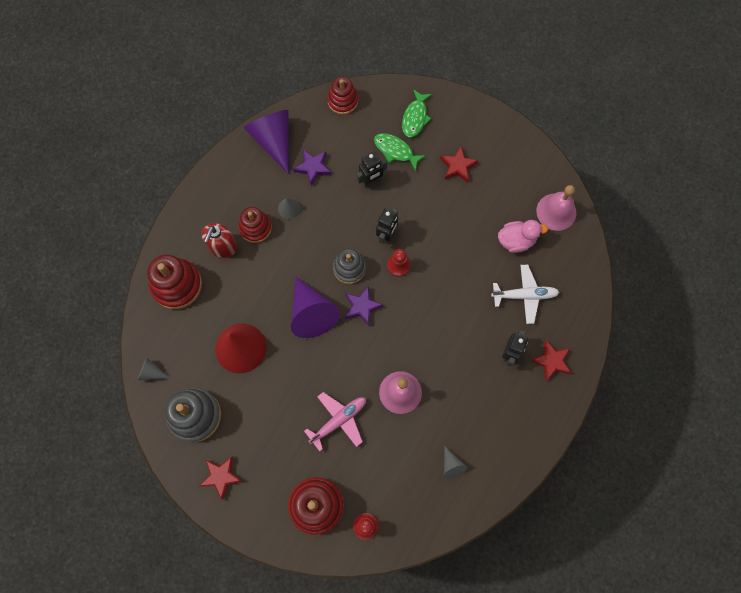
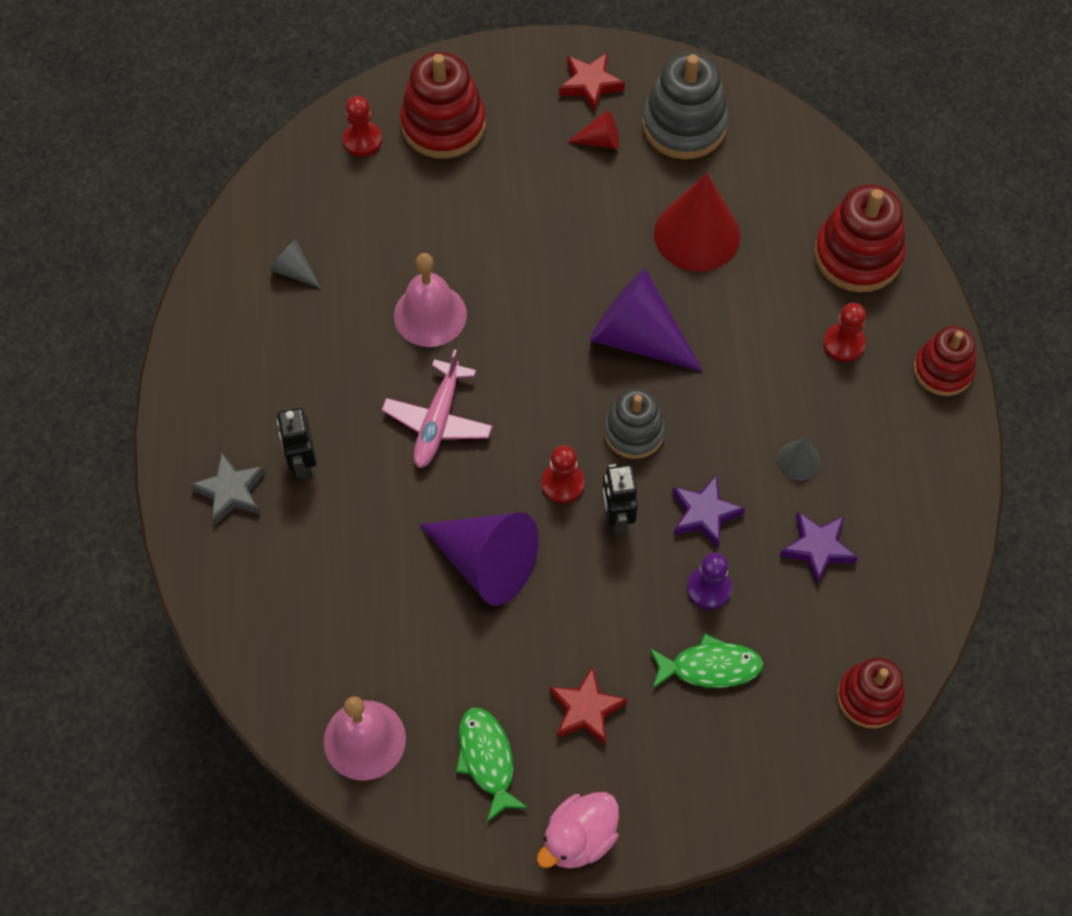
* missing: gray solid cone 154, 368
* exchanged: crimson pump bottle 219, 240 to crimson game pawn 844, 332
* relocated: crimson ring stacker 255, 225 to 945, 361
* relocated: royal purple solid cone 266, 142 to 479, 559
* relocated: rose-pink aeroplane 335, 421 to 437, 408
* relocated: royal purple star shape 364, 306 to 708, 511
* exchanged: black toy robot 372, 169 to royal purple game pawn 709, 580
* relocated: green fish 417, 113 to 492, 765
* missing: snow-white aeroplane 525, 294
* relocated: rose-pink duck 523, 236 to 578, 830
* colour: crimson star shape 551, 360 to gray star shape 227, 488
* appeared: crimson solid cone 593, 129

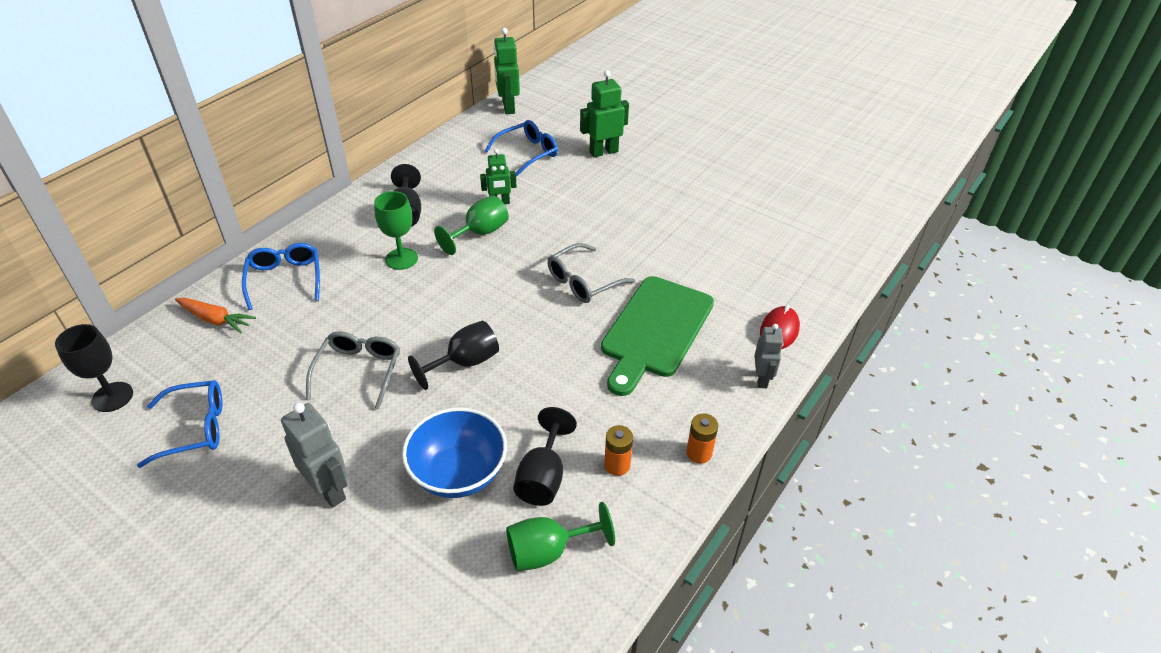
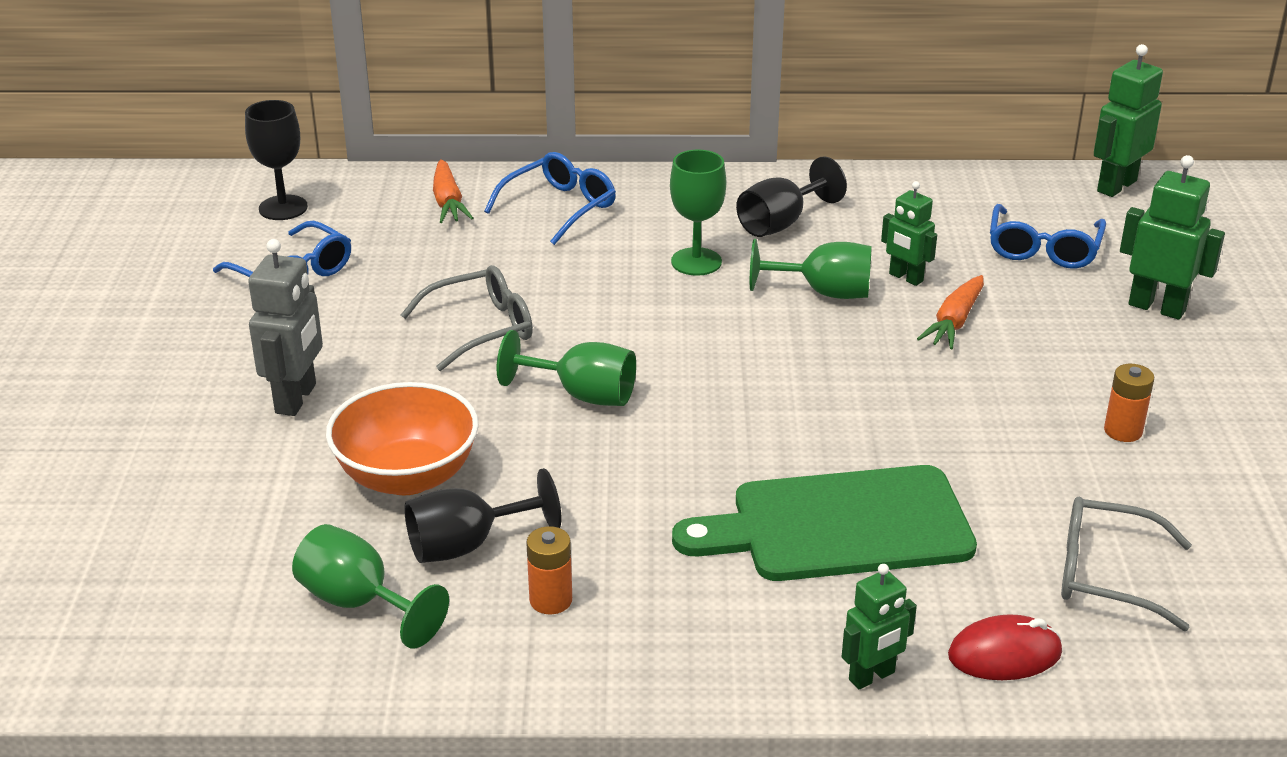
* colour: royal blue deep dish 454, 452 to orange deep dish 402, 438
* colour: black goblet 453, 355 to green goblet 566, 368
* spun: royal blue eyeglasses 521, 148 = 1048, 236 90 degrees clockwise
* relocated: gray eyeglasses 591, 273 to 1126, 563
* relocated: orange power cell 702, 439 to 1129, 403
* colour: gray toy robot 769, 356 to green toy robot 879, 626
* appeared: orange root vegetable 950, 312

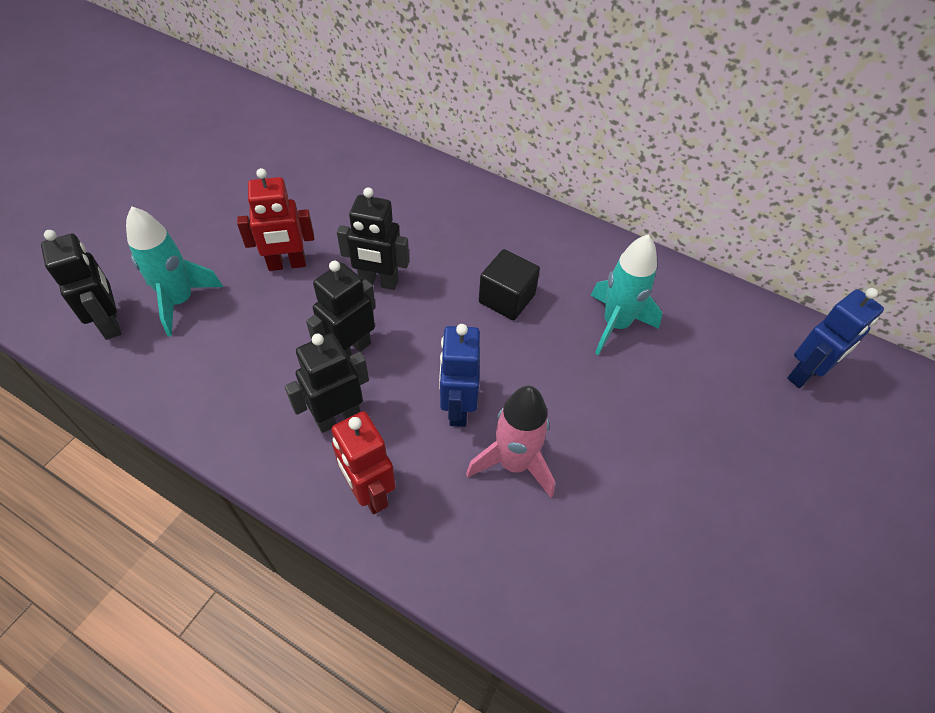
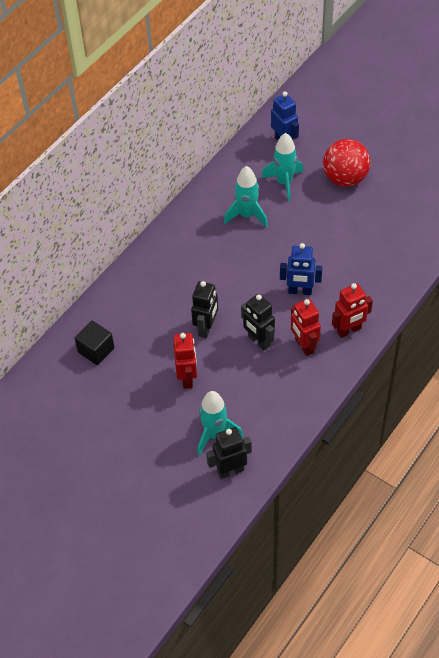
* colour: black toy robot 327, 383 to crimson toy robot 306, 327
* missing: rose-pink rocket 510, 442
* relocated: black block 509, 284 to 94, 343
* appeared: turquoise rocket 282, 167
* appeared: crimson ball 347, 163

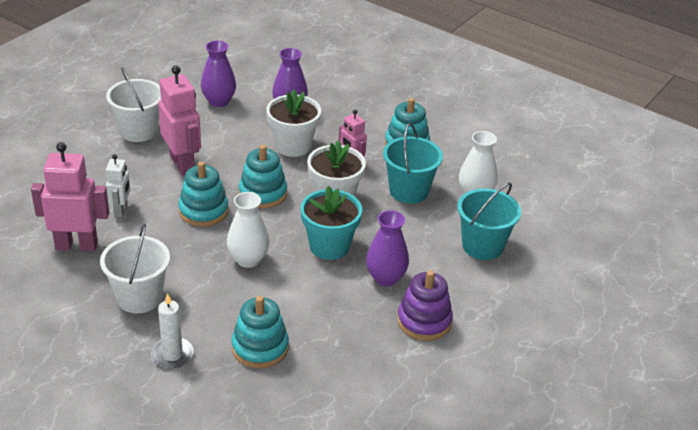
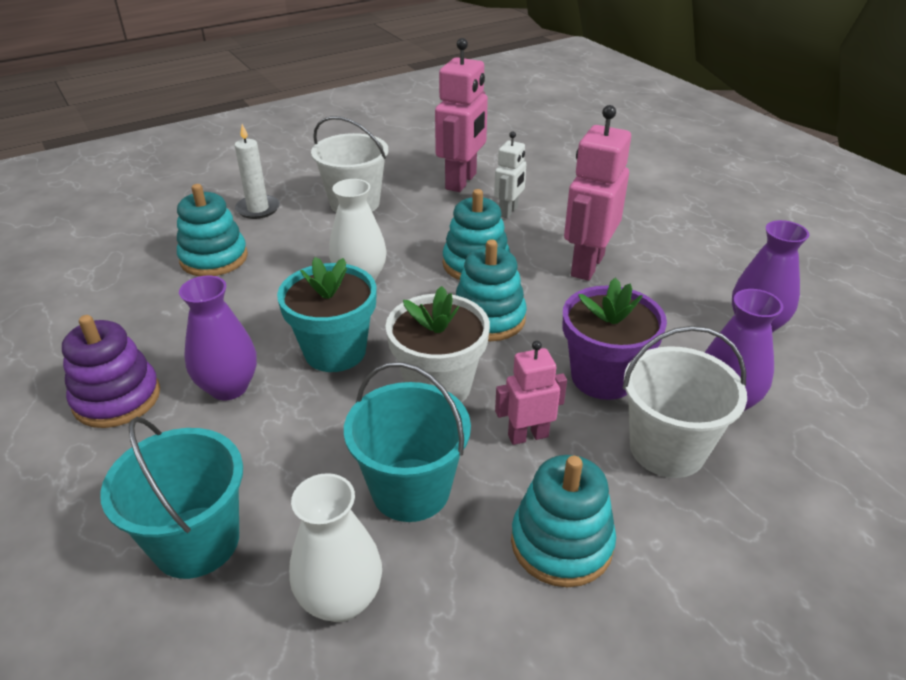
* relocated: snow-white pail 133, 104 to 685, 402
* spun: snow-white toy robot 118, 185 = 510, 175 90 degrees counterclockwise
* spun: rose-pink toy robot 179, 121 = 597, 193 120 degrees clockwise
* colour: snow-white plant pot 293, 123 to royal purple plant pot 614, 338

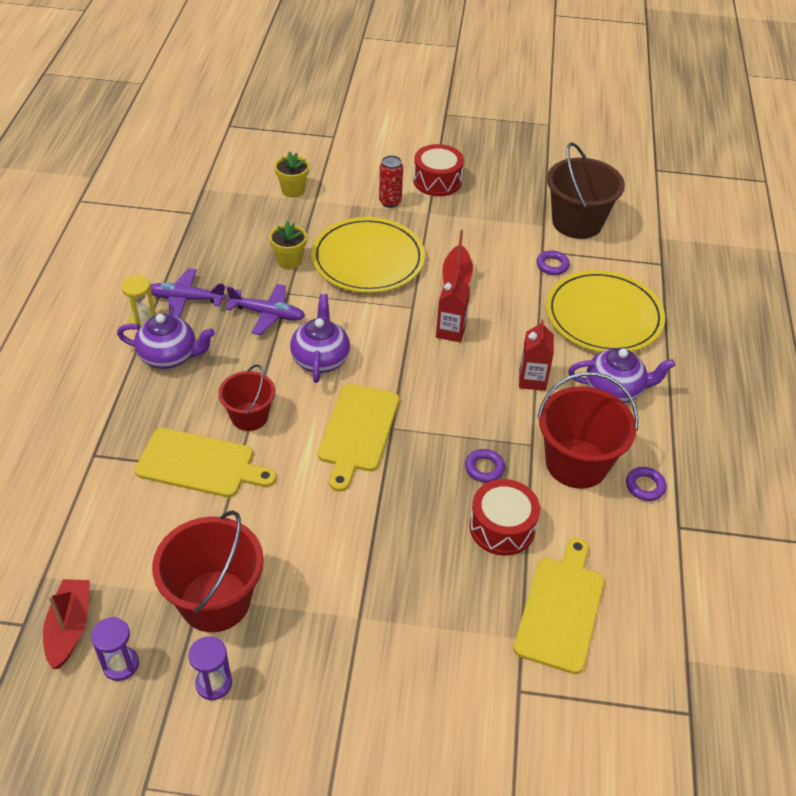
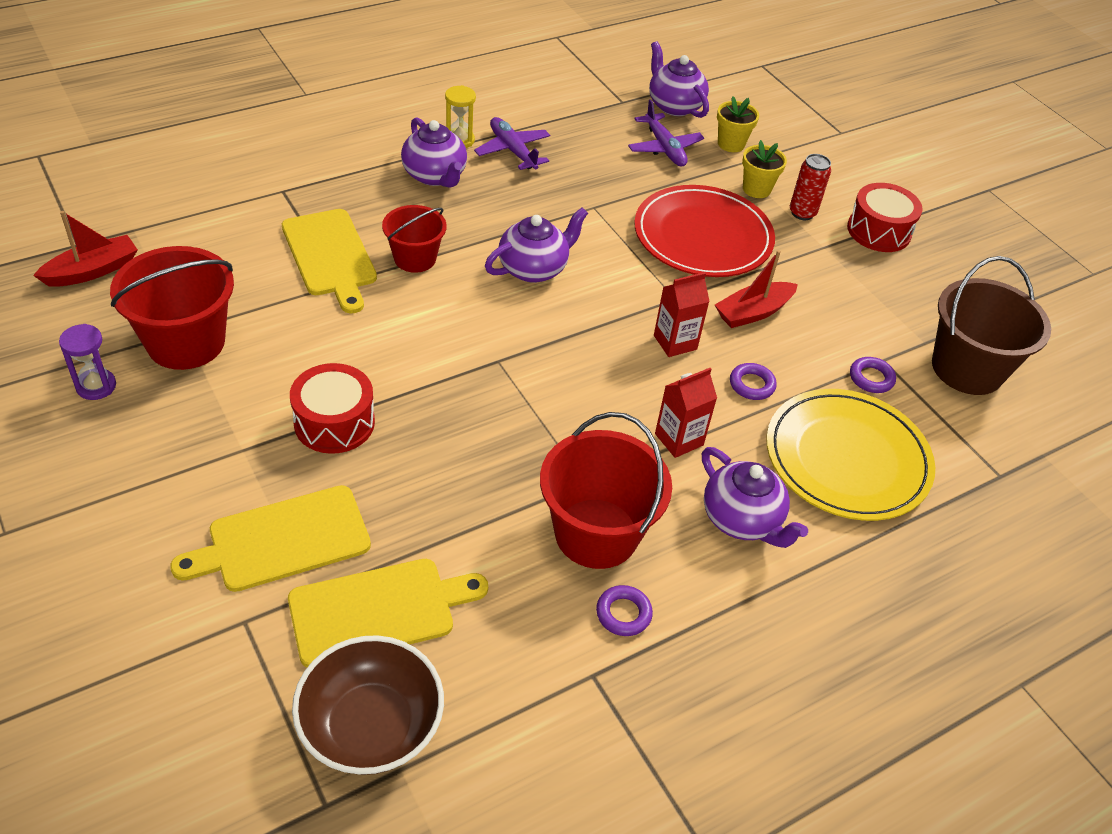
* missing: royal purple hourglass 115, 649
* relocated: royal purple aeroplane 265, 309 to 666, 133
* relocated: golden plant pot 288, 245 to 764, 169
* colour: golden plate 368, 255 to crimson plate 704, 231
* relocated: golden chopping board 358, 438 to 270, 538
* relocated: royal purple ring 485, 465 to 753, 381
* relocated: crimson toy drum 504, 517 to 332, 408
* appeared: russet deep dish 368, 705
* appeared: royal purple tea pot 679, 79

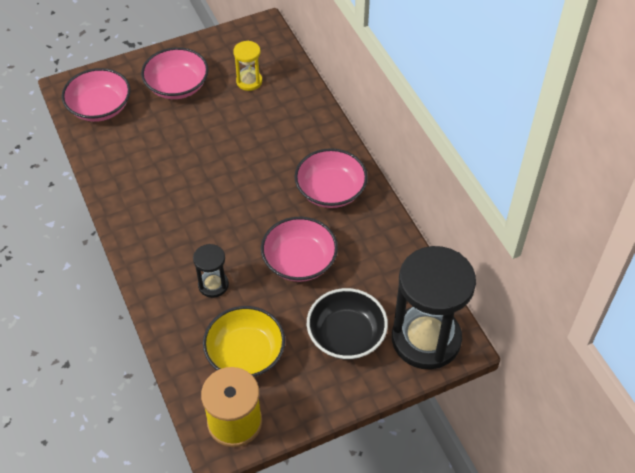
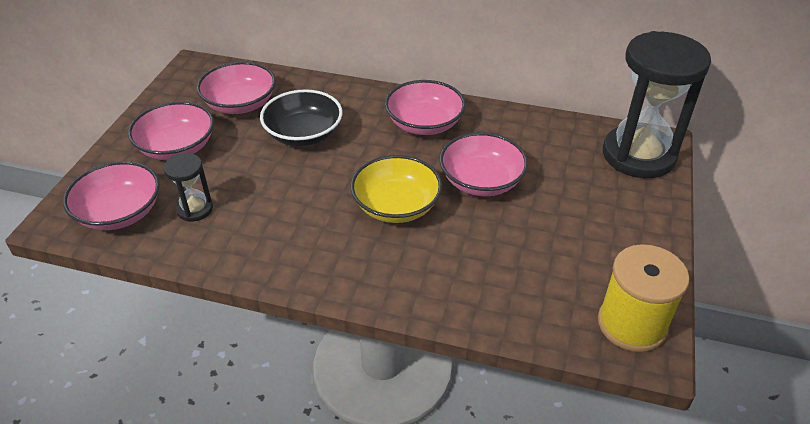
* relocated: black hourglass 211, 271 to 188, 187
* relocated: golden deep dish 244, 341 to 396, 189
* exchanged: golden hourglass 247, 66 to rose-pink deep dish 236, 88
* relocated: black deep dish 347, 324 to 301, 117

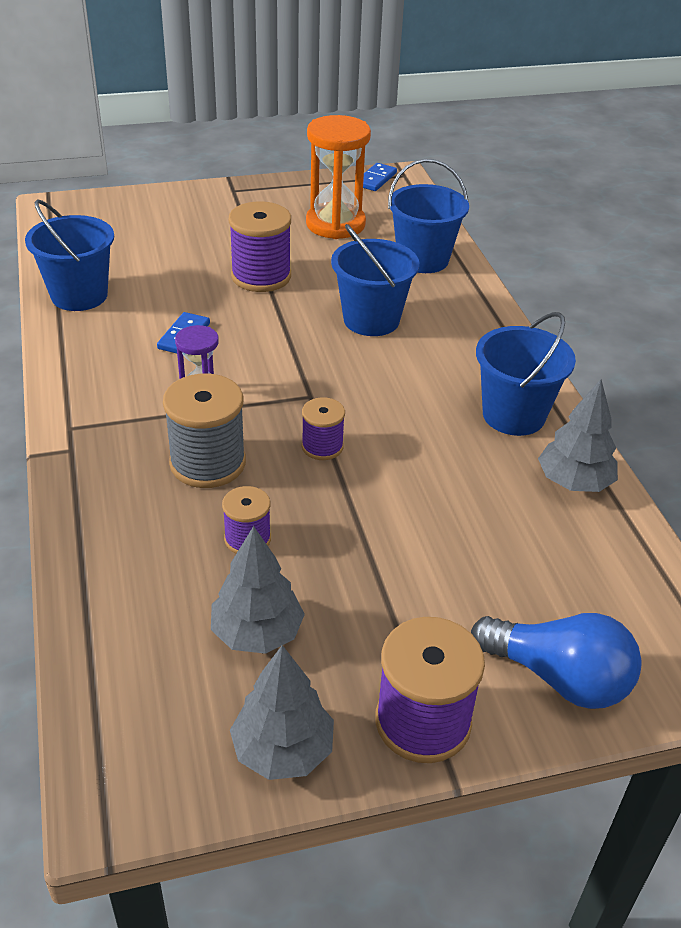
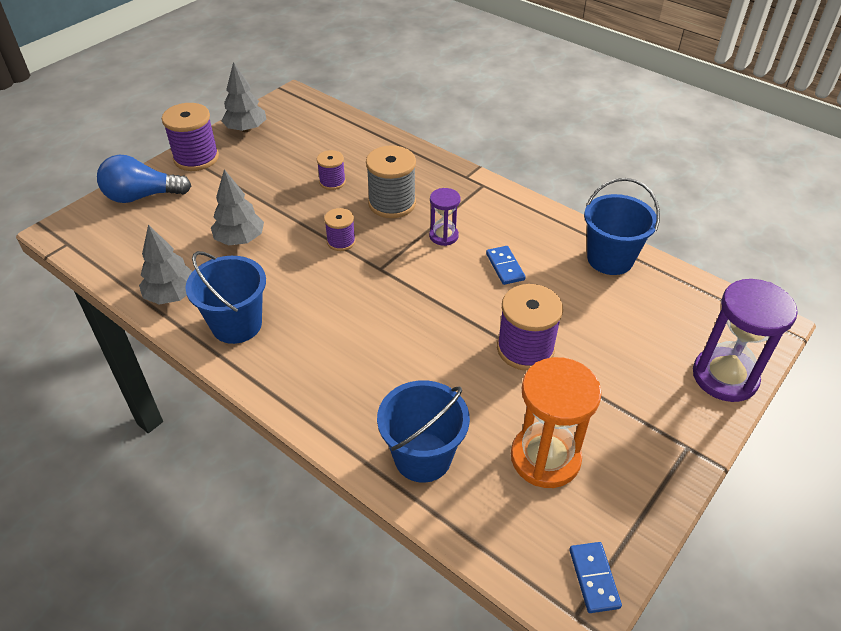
* relocated: gray tree 258, 590 to 237, 207
* missing: royal blue pail 375, 280
* appeared: royal purple hourglass 745, 340

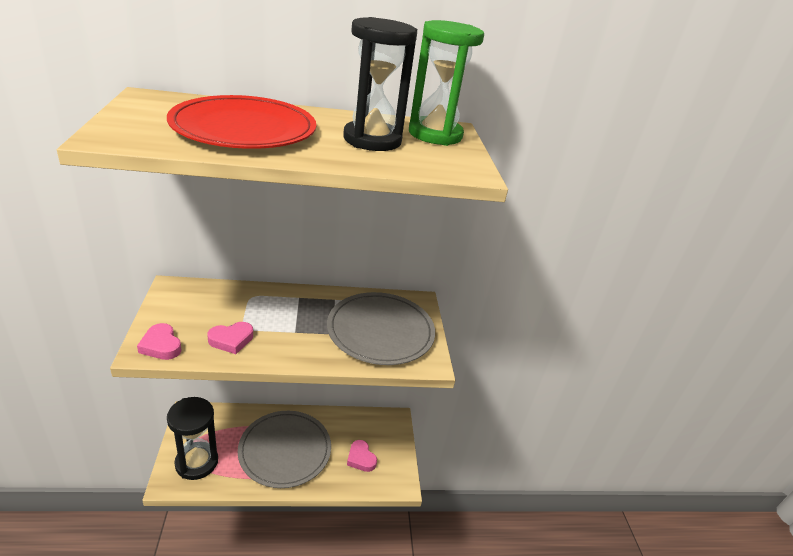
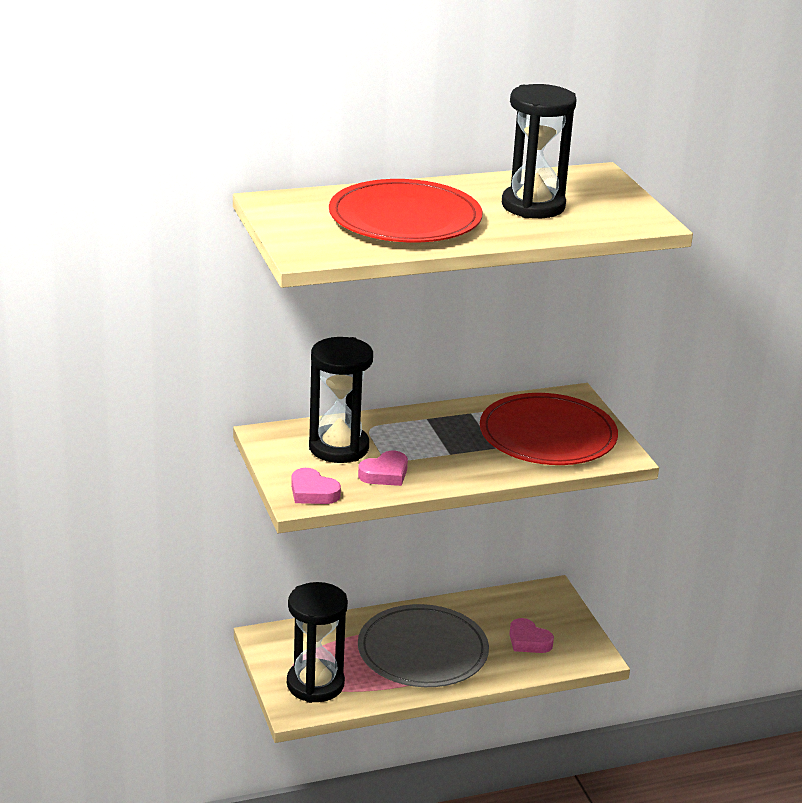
* colour: gray plate 381, 328 to crimson plate 549, 429
* missing: green hourglass 446, 83
* appeared: black hourglass 341, 400

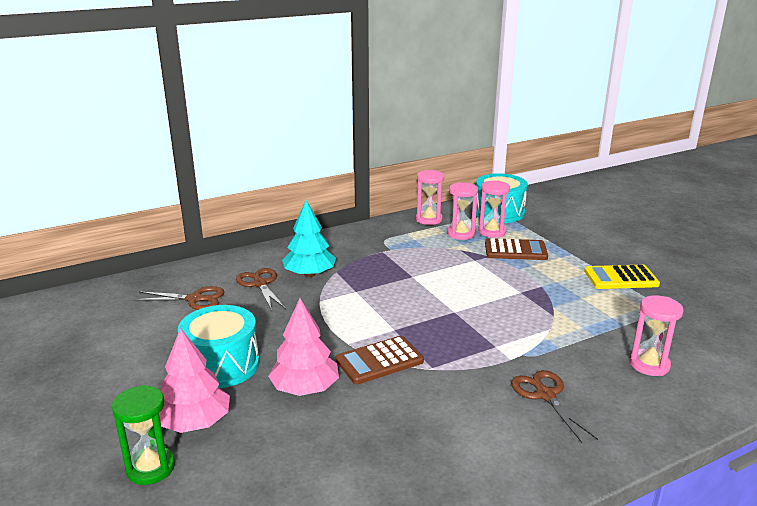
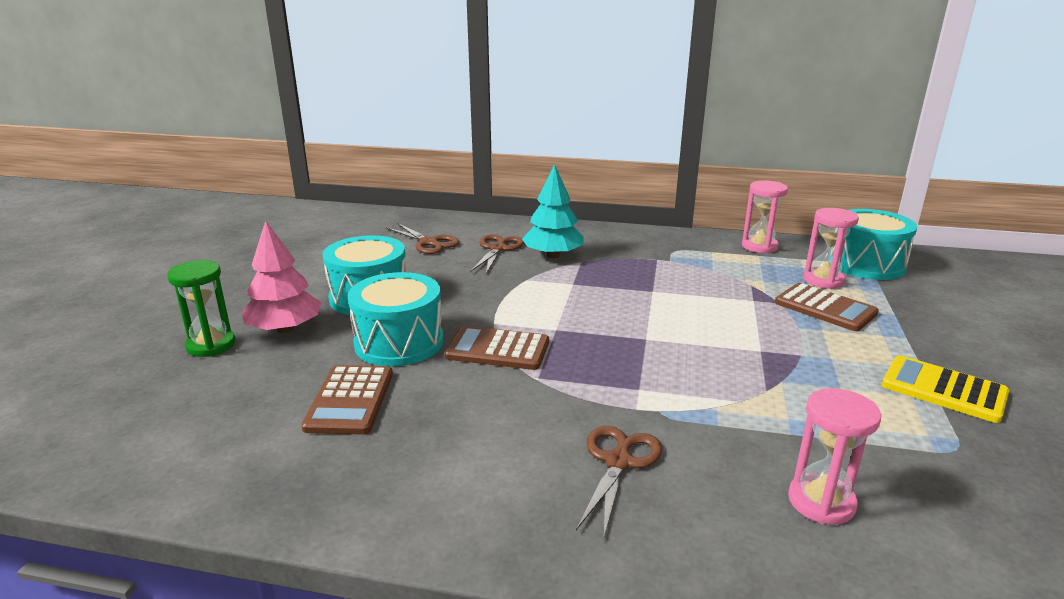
* exchanged: rose-pink tree 303, 347 to turquoise toy drum 395, 319
* missing: rose-pink hourglass 462, 211
* appeared: russet adding machine 347, 400

